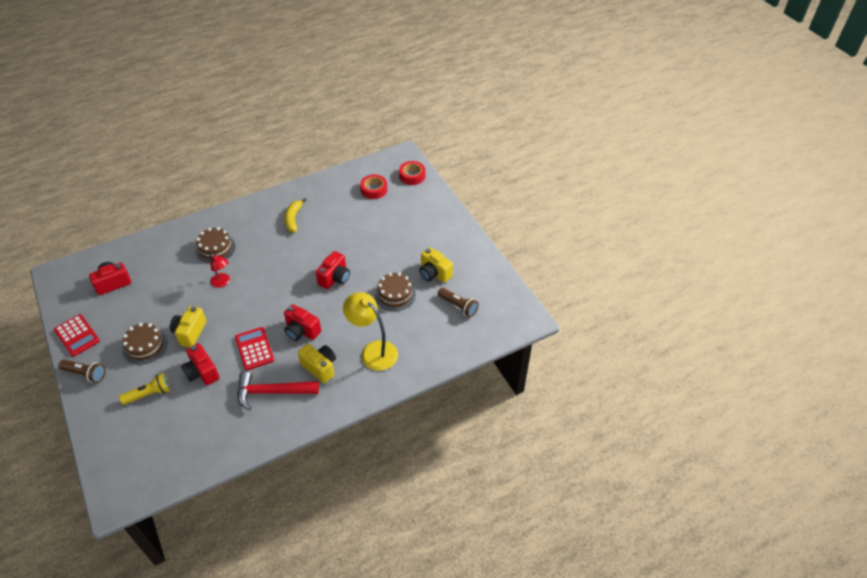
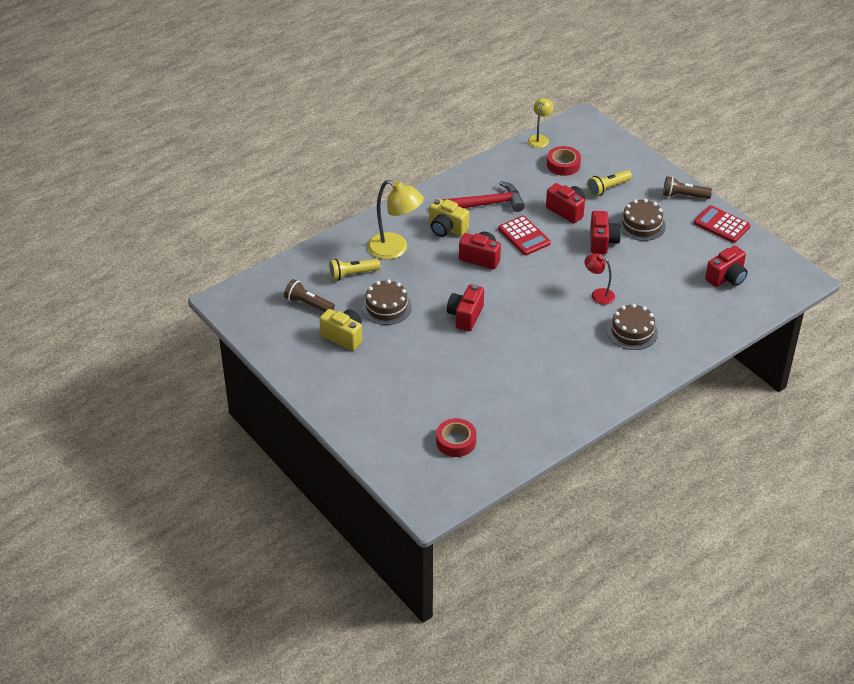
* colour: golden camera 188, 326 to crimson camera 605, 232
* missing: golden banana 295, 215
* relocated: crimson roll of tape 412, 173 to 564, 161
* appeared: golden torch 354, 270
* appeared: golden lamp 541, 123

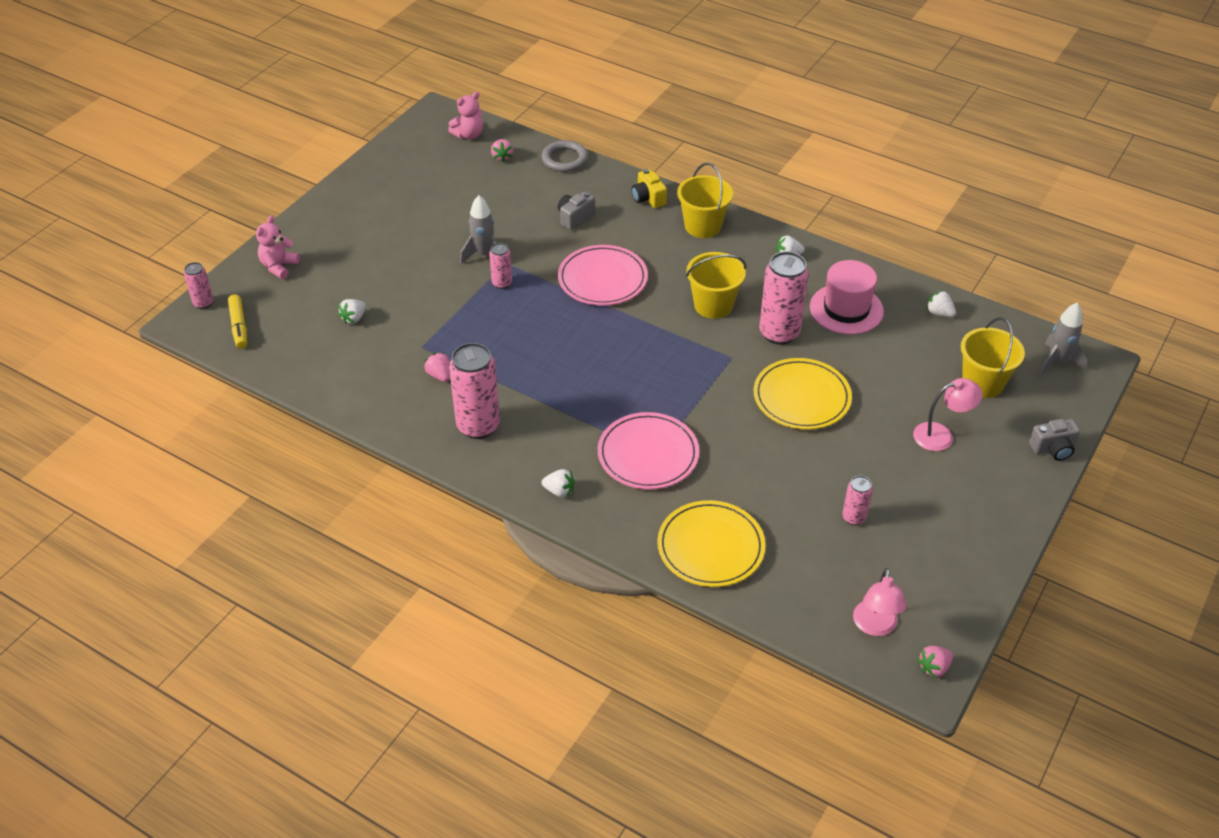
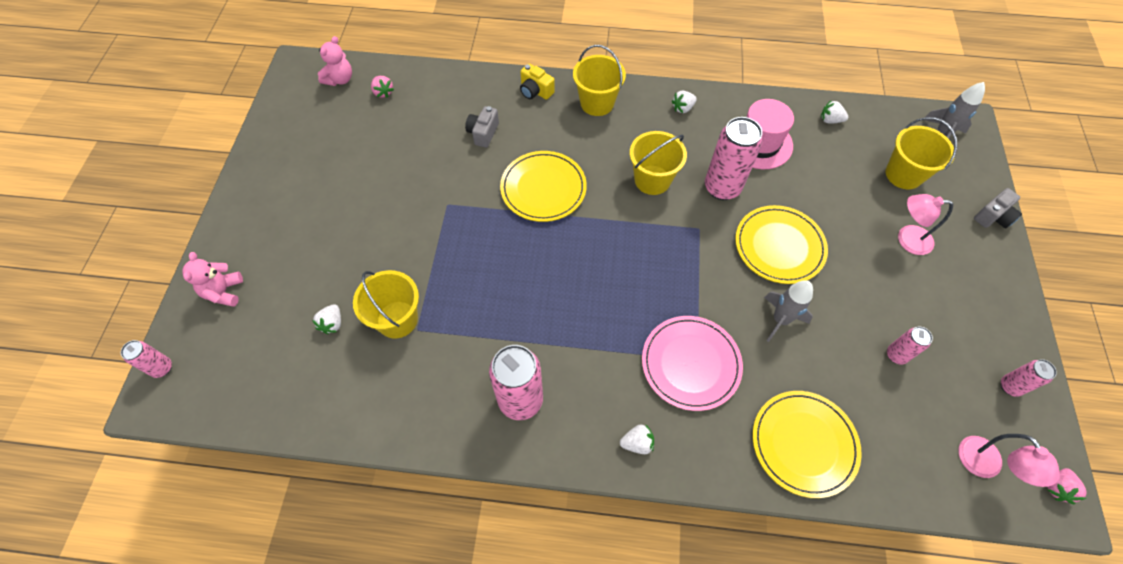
* missing: golden felt pen 237, 321
* missing: rose-pink strawberry 437, 367
* relocated: gray rocket 479, 229 to 788, 311
* relocated: rose-pink soda can 500, 266 to 1029, 378
* missing: gray ring 565, 156
* colour: rose-pink plate 603, 275 to golden plate 543, 186
* spun: rose-pink lamp 947, 414 = 925, 224 135 degrees counterclockwise
* appeared: golden pail 386, 304

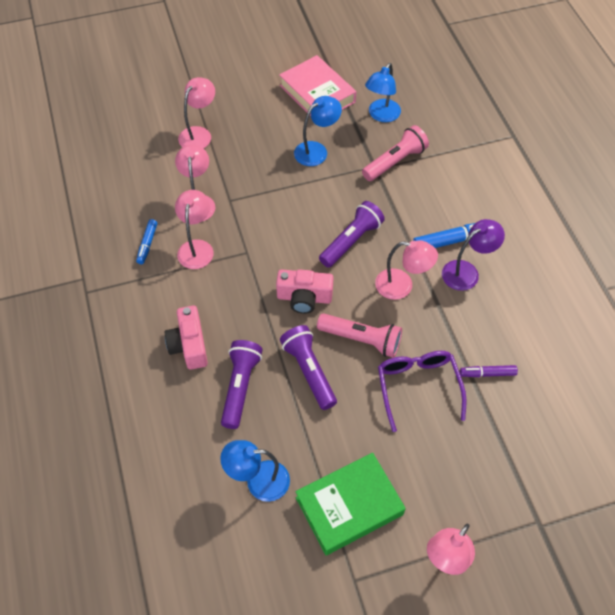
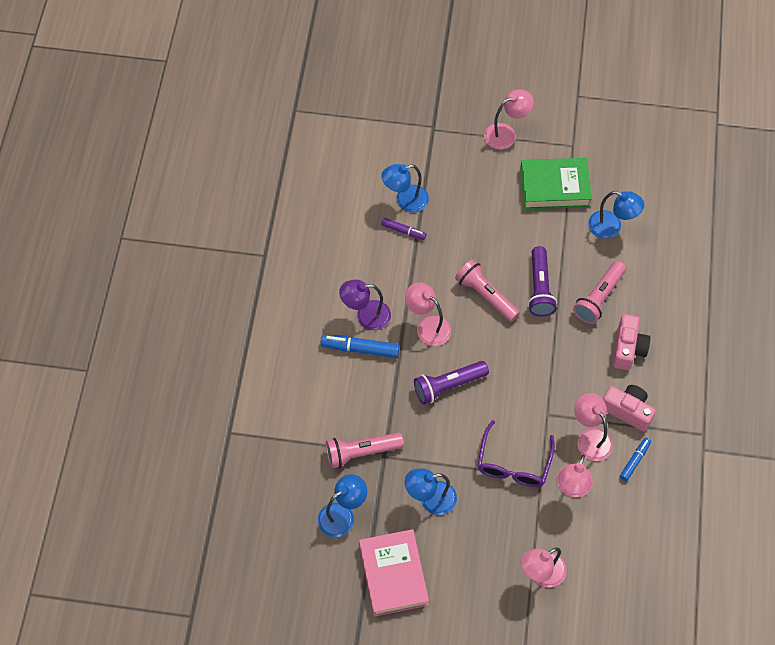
* spun: rose-pink lamp 194, 229 = 593, 427 120 degrees clockwise
* colour: royal purple torch 241, 384 to rose-pink torch 599, 292
* relocated: rose-pink camera 305, 291 to 629, 408
* relocated: royal purple eyeglasses 422, 391 to 516, 453
* appeared: royal blue lamp 405, 188

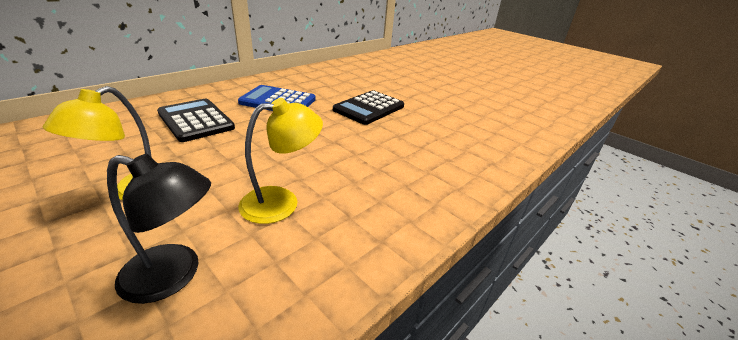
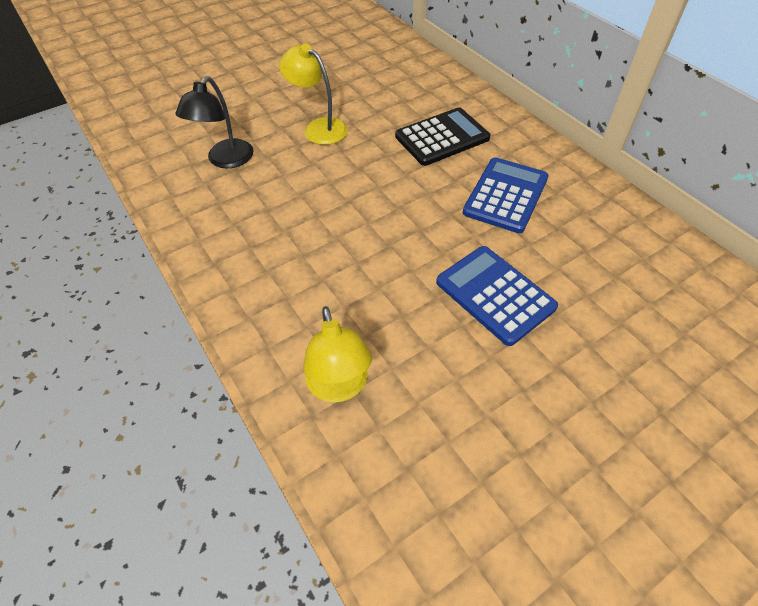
* relocated: golden lamp 280, 161 to 337, 354
* colour: black adding machine 368, 107 to royal blue adding machine 497, 296

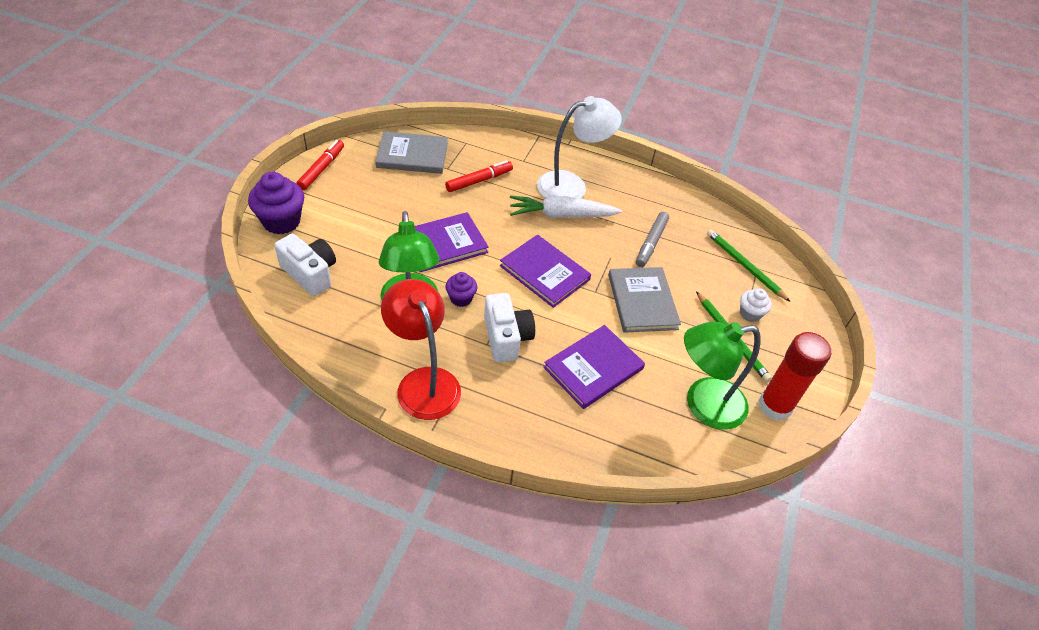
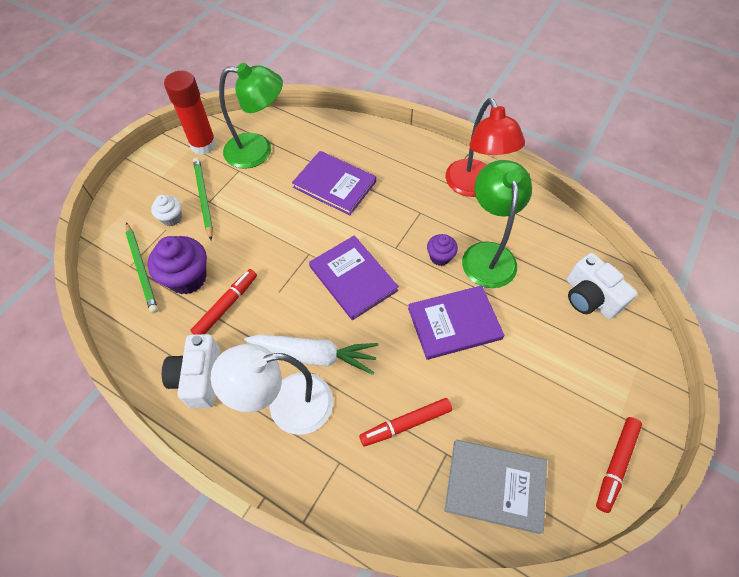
* relocated: royal purple muffin 276, 203 to 177, 265
* relocated: snow-white camera 509, 328 to 191, 371
* spun: royal purple book 594, 367 = 334, 183 60 degrees clockwise
* missing: gray book 644, 300
* colour: gray felt pen 652, 239 to crimson felt pen 223, 302

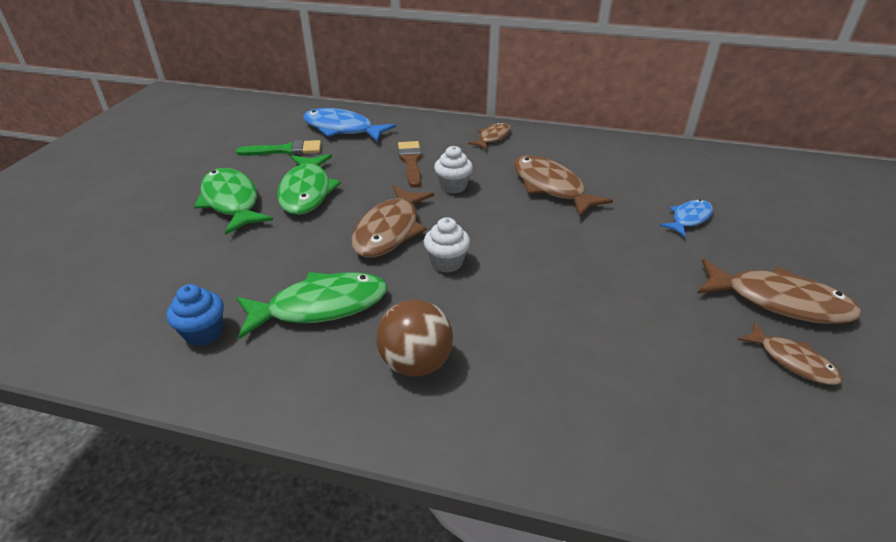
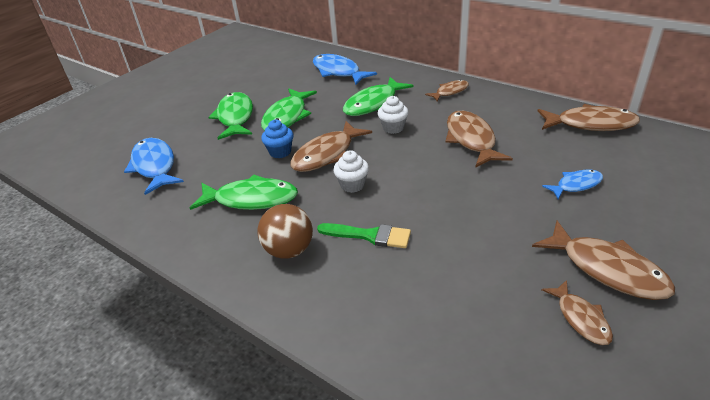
* relocated: royal blue muffin 195, 315 to 277, 139
* relocated: green paint brush 278, 148 to 364, 235
* exchanged: russet paint brush 410, 164 to green fish 378, 96
* appeared: royal blue fish 154, 166
* appeared: russet fish 589, 117

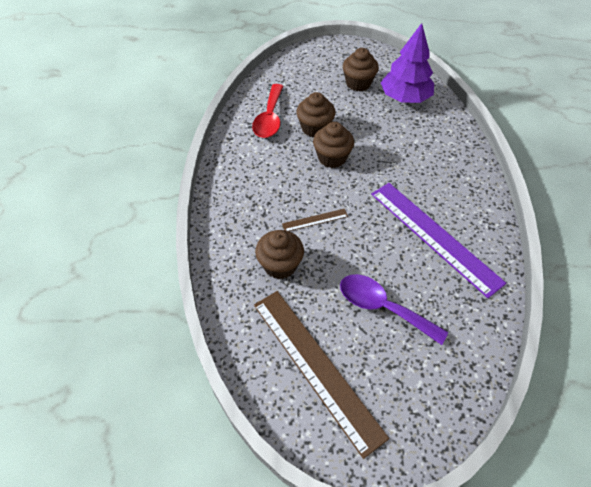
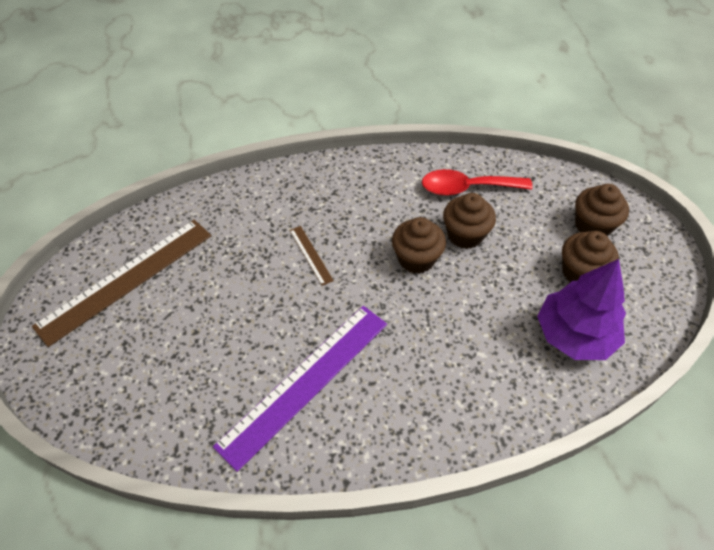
* relocated: russet muffin 279, 254 to 602, 210
* missing: royal purple teaspoon 394, 309

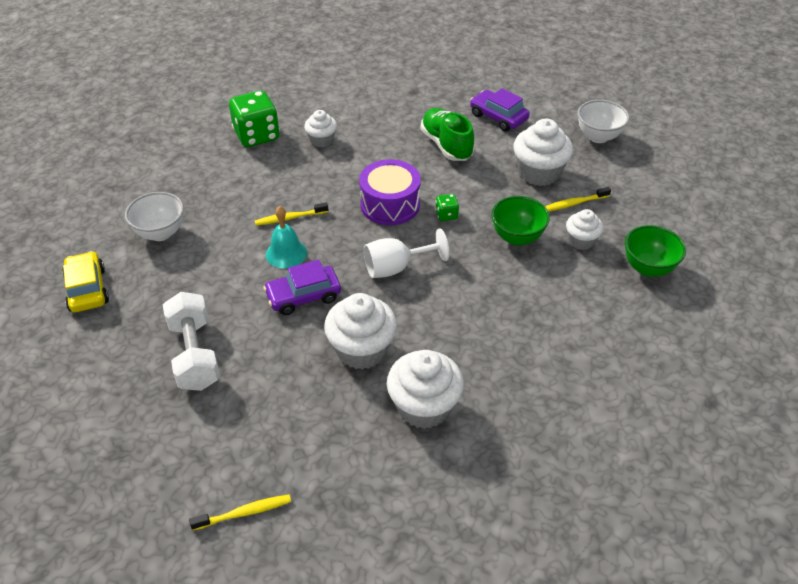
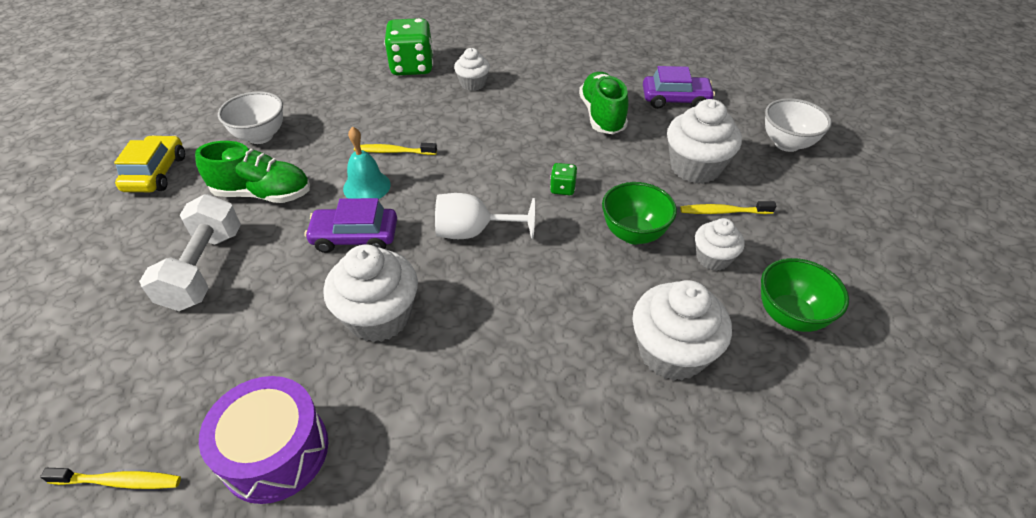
* relocated: royal purple toy drum 390, 192 to 263, 440
* relocated: snow-white muffin 425, 389 to 682, 330
* spun: royal purple automobile 500, 109 = 679, 87 120 degrees clockwise
* appeared: green sneaker 252, 172

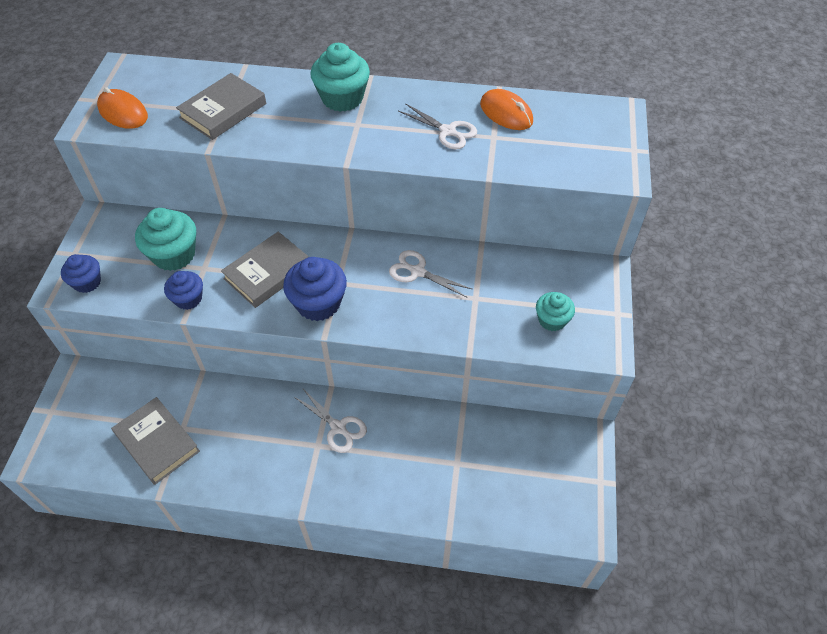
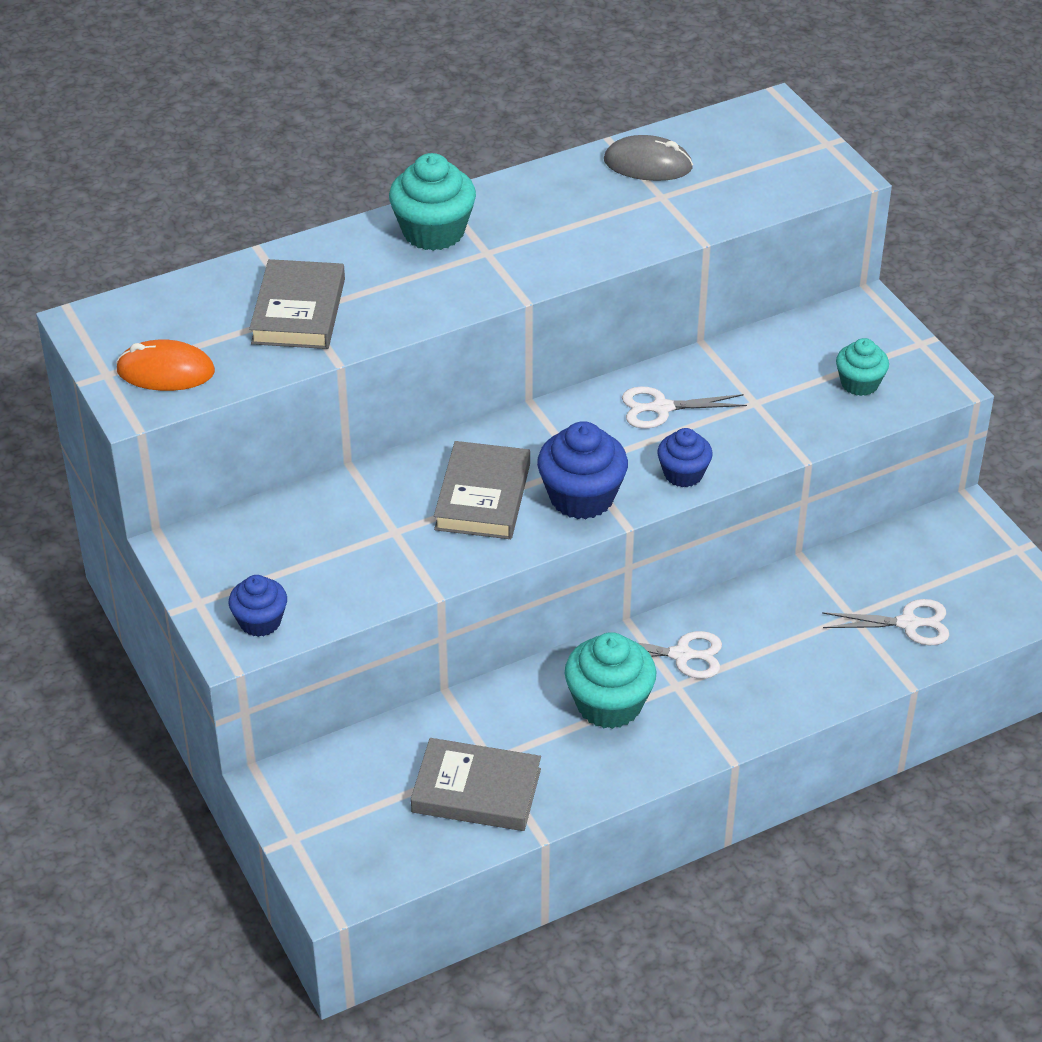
* relocated: turquoise muffin 165, 239 to 610, 680
* relocated: royal blue muffin 183, 290 to 685, 457
* relocated: snow-white pair of scissors 437, 126 to 885, 622
* colour: orange PC mouse 506, 109 to gray PC mouse 648, 158

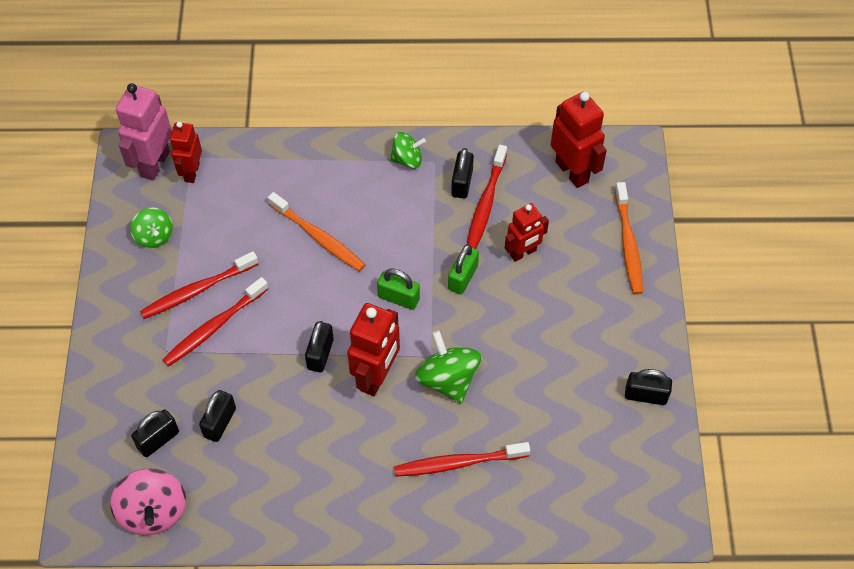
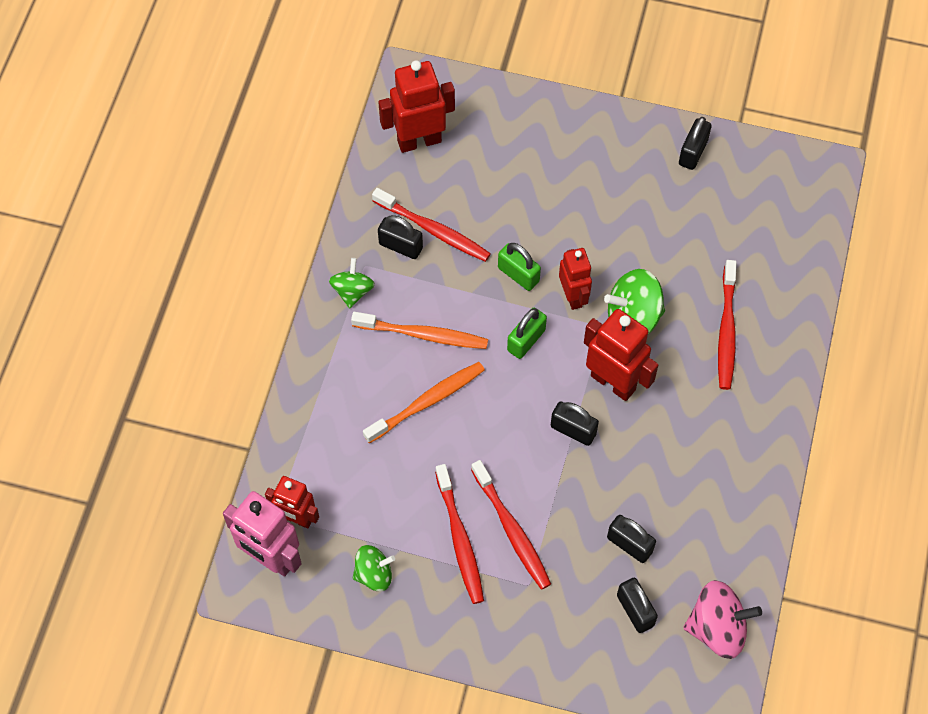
* relocated: crimson toy robot 527, 232 to 575, 279
* relocated: orange dental brush 629, 238 to 419, 330

